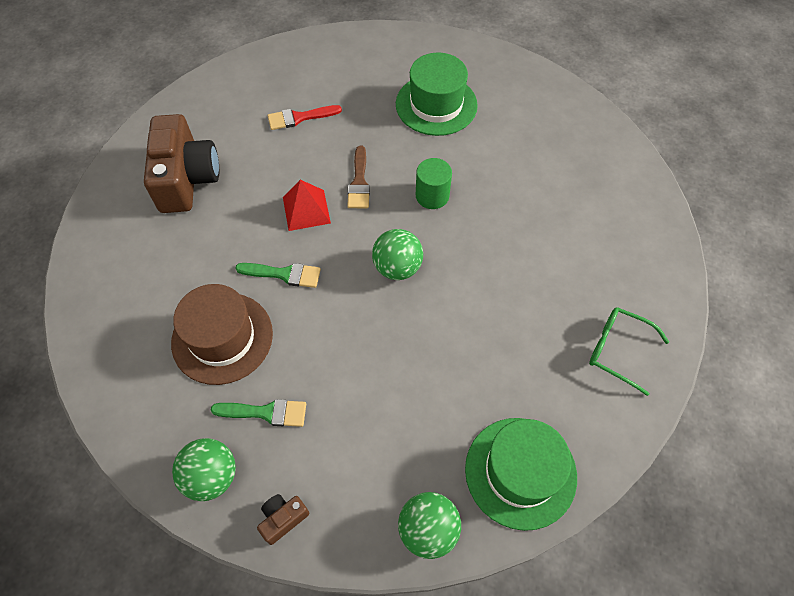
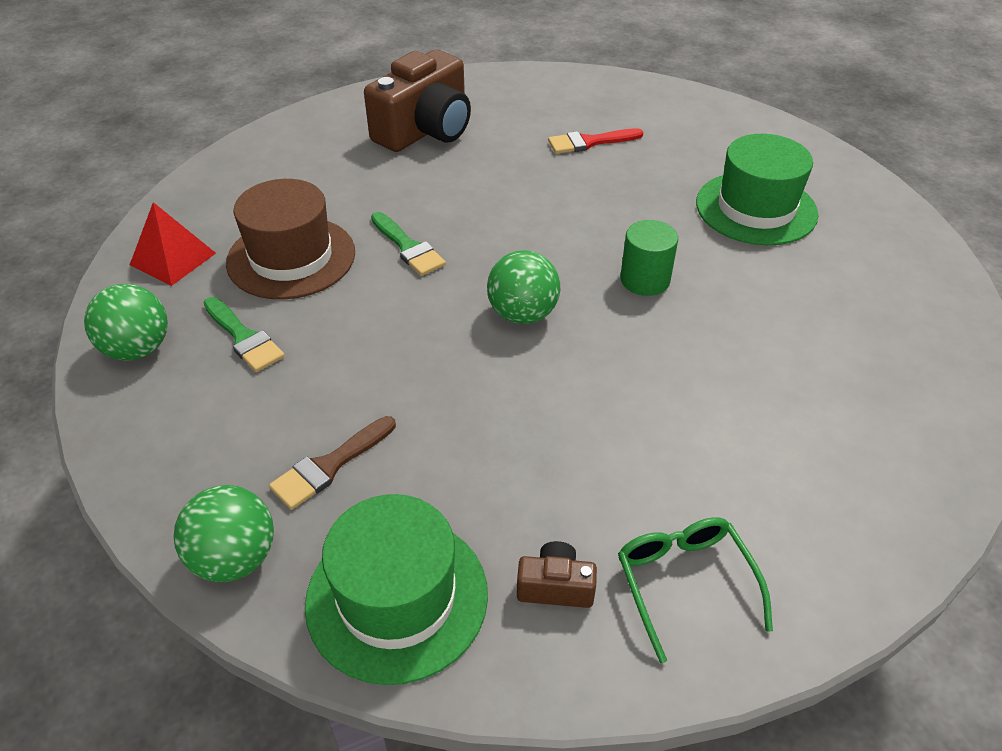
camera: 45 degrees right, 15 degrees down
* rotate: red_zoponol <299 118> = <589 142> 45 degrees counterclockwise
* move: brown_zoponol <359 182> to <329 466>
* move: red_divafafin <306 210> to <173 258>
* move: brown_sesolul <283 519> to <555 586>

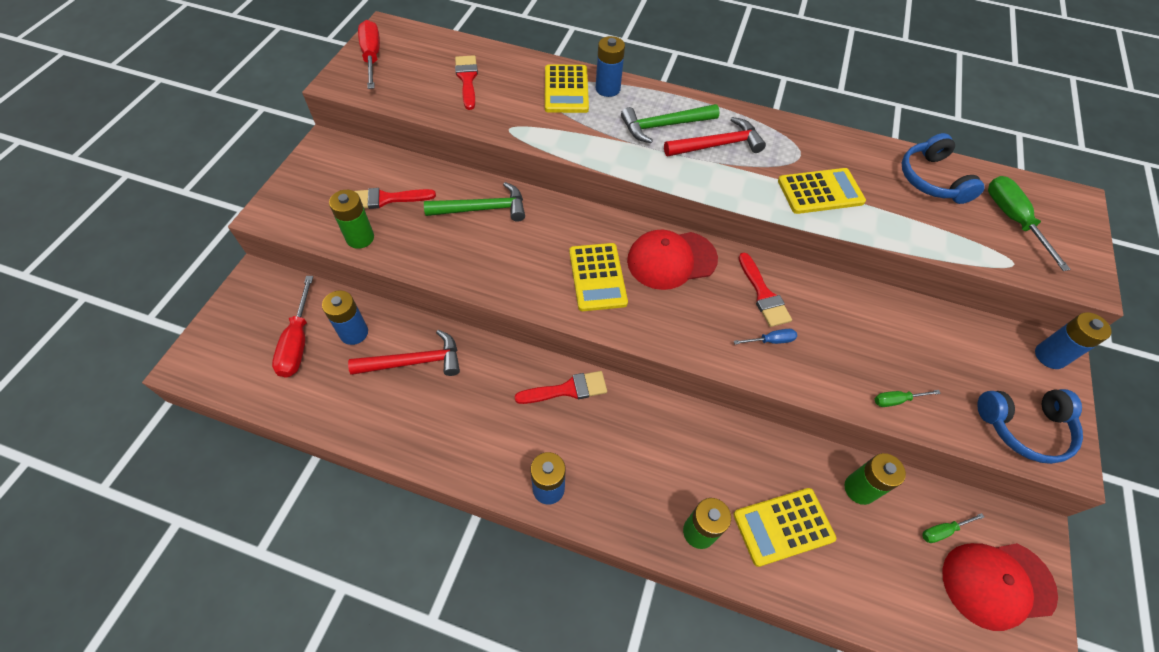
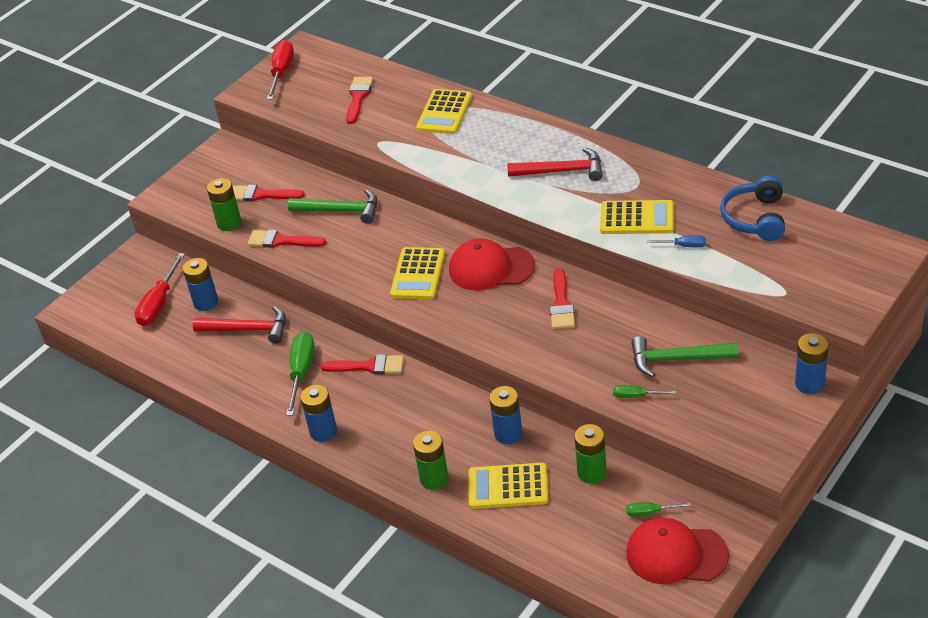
camera: 25 degrees right, 15 degrees down
* move: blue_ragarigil <607 89> to <508 434>
* move: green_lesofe <664 126> to <677 359>
* move: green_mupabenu <1012 220> to <301 372>
* move: blue_mupabenu <771 341> to <684 246>
* delete: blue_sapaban <1024 427>
* insert: red_zoponol <281 241>

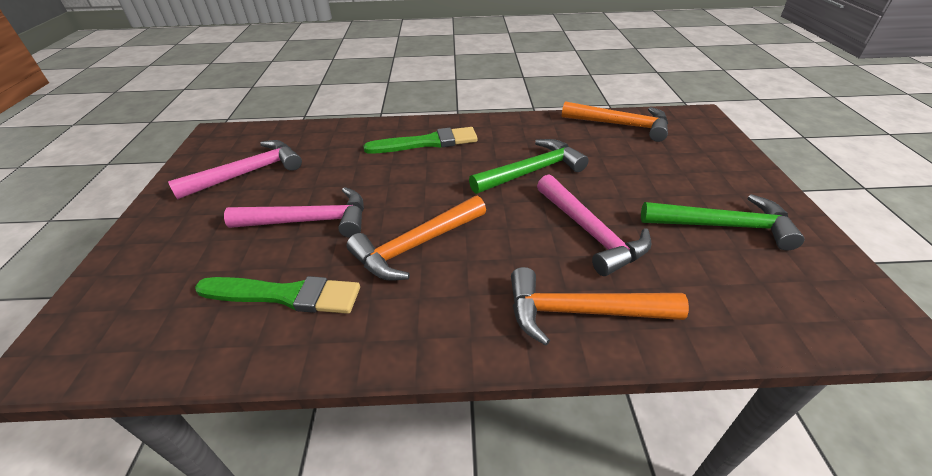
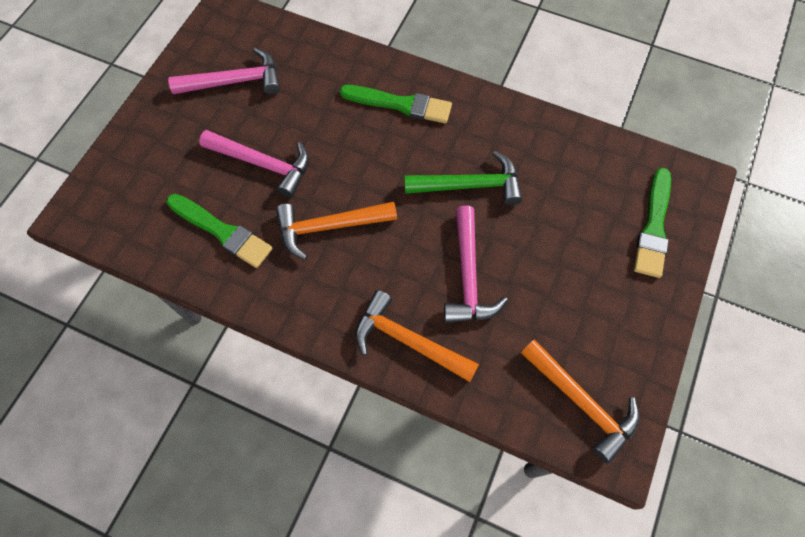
camera: 25 degrees right, 25 degrees up
* move: orange_lesofe <621 125> to <582 402>
* delete: green_lesofe <723 226>
* insert: green_zoponol <653 227>

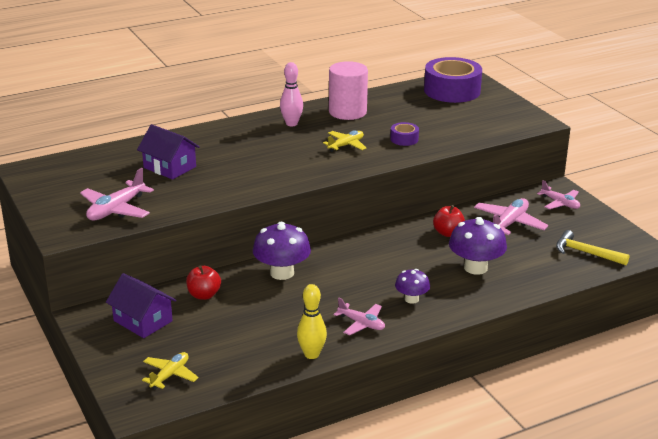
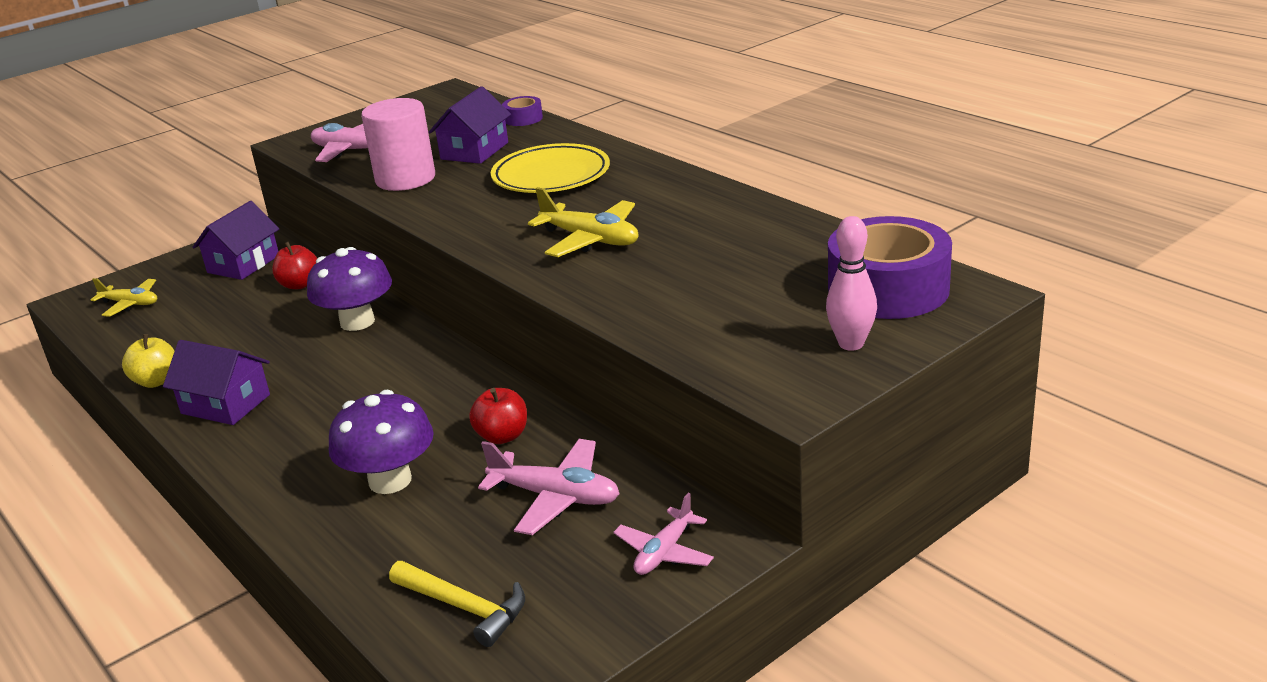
camera: 80 degrees right, 0 degrees up
* move: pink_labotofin <347 112> to <405 179>
* move: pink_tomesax <291 124> to <851 344>
* move: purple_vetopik <404 139> to <523 118>
* resize: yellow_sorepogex <346 145> = <590 240> x1.51
* rotate: yellow_lesofe <586 253> = <464 607> 105 degrees clockwise
* delete: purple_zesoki <411 299>
* replace: yellow_tomesax <311 354> to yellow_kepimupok <156 381>
* replace: pink_sorepogex <361 324> to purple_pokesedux <225 404>
* insert: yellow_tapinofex <551 176>

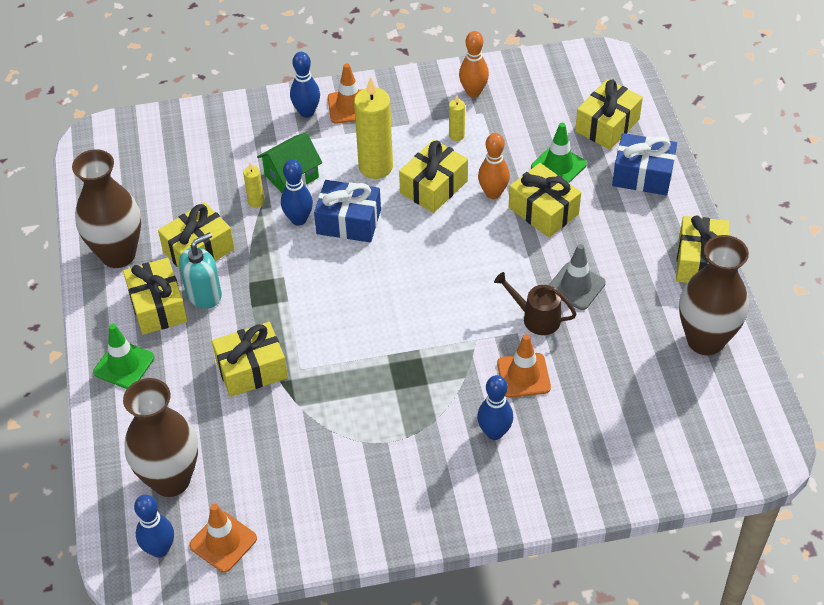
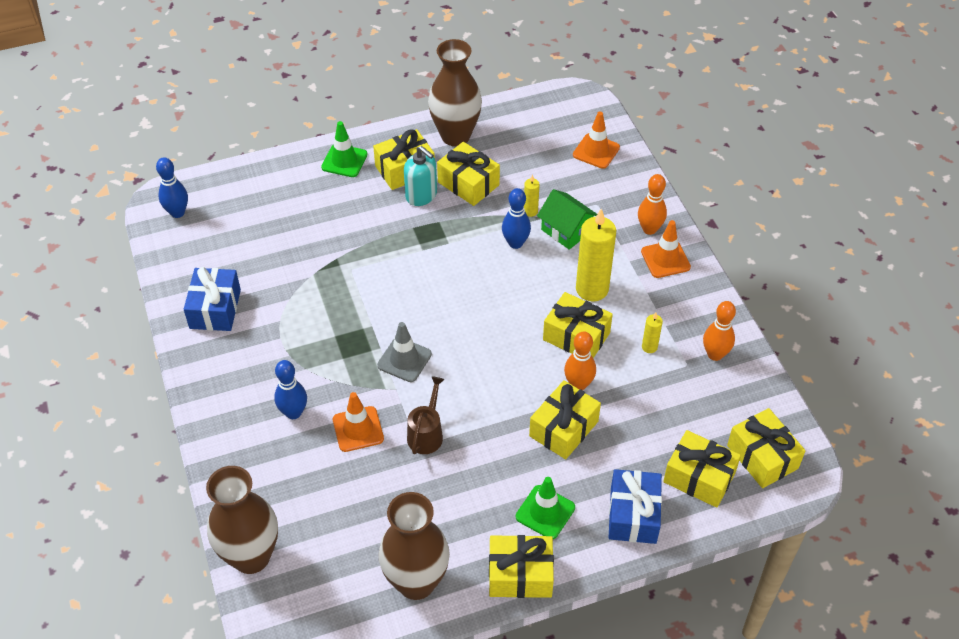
camera: 80 degrees right, 0 degrees up
* recolor: blue_tomesax <307 112> to orange_tomesax <649 229>
* move: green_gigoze <558 166> to <545 512>
* move: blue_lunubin <348 222> to <215 309>
* move: grey_gigoze <576 286> to <404 360>
* move: yellow_lunubin <251 369> to <762 457>
* move: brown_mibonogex <171 480> to <251 557>
* move: orange_gigoze <223 542> to <596 151>

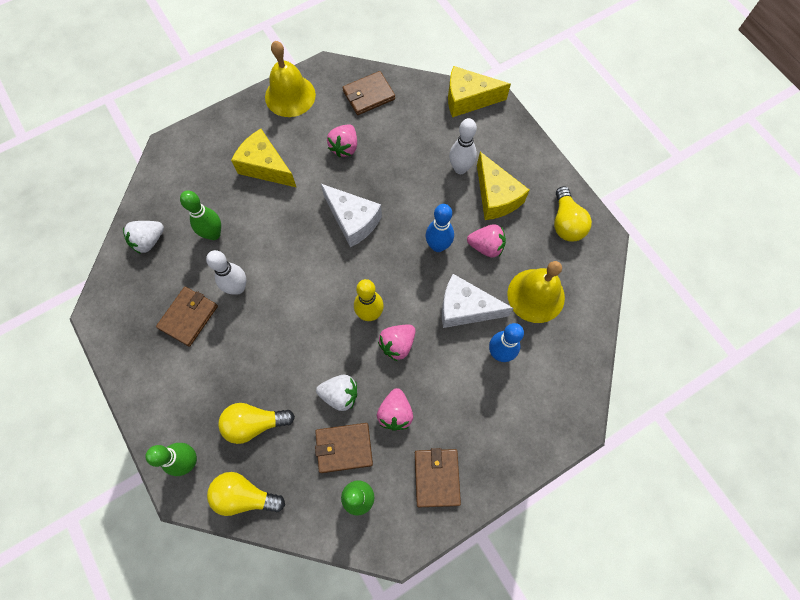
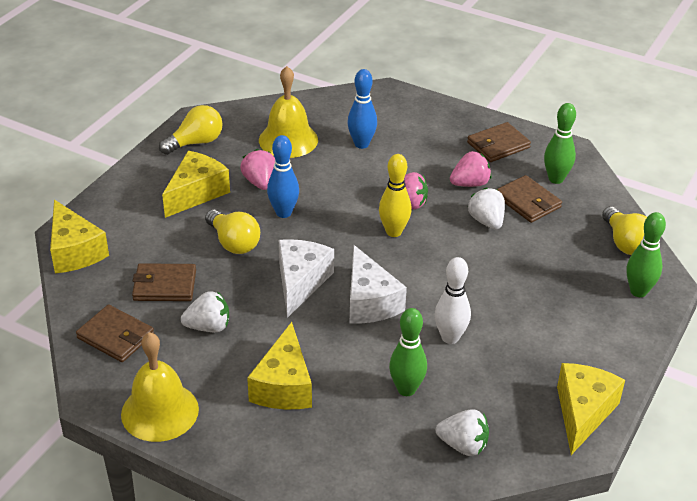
camera: 120 degrees left, 30 degrees down
* delete: white_tomesax <460 168>
* recolor: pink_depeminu <344 147> to white_depeminu <208 327>
* move: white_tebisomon <465 308> to <369 301>
* move: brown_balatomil <188 317> to <164 285>
* move: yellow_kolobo <254 423> to <233 243>
* insert: yellow_tebisomon <583 412>

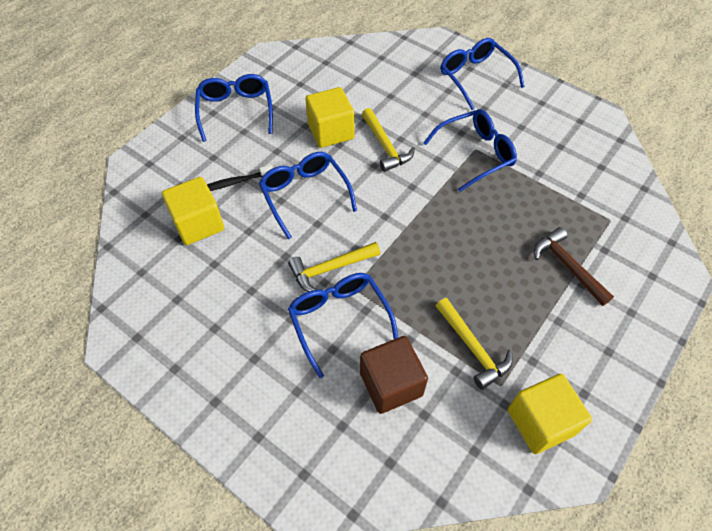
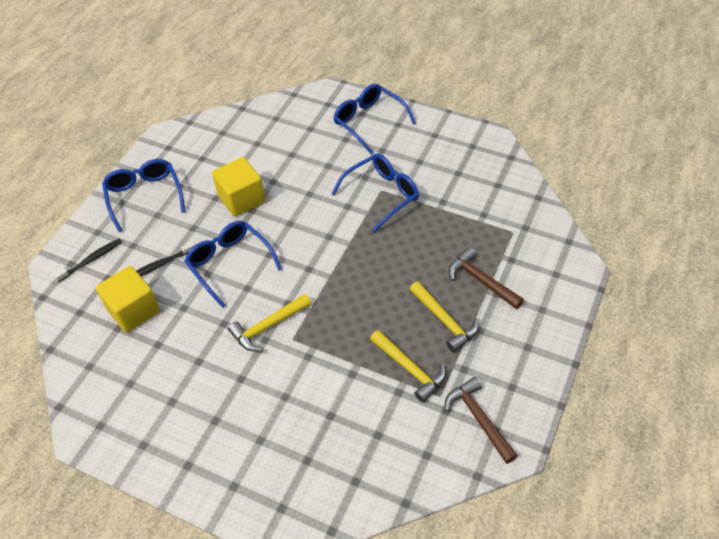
camera: 10 degrees left, 5 degrees down
* move: yellow_lesofe <385 146> to <445 321>
* delete: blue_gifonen <339 320>
* delete: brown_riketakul <391 384>
* replace: yellow_riketakul <540 422> to brown_lesofe <478 418>
* insert: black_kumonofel <91 260>

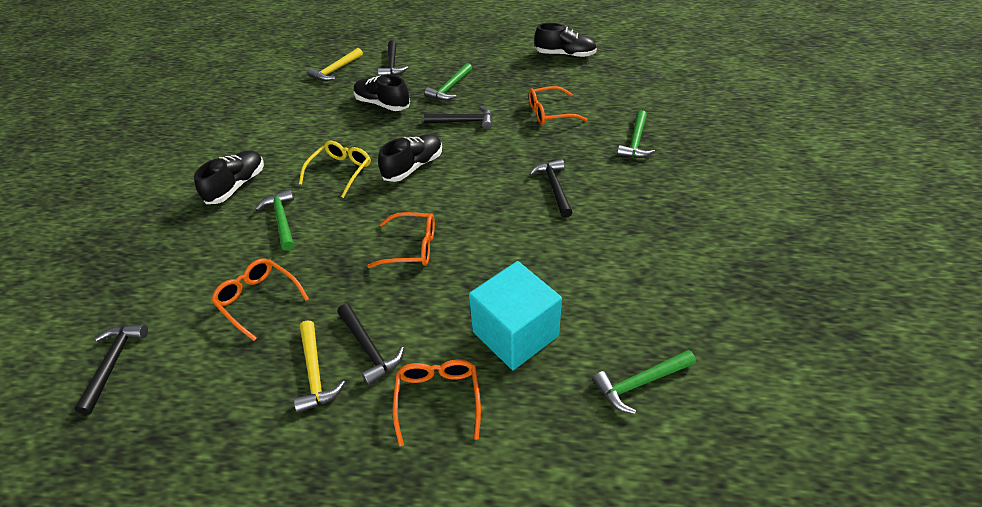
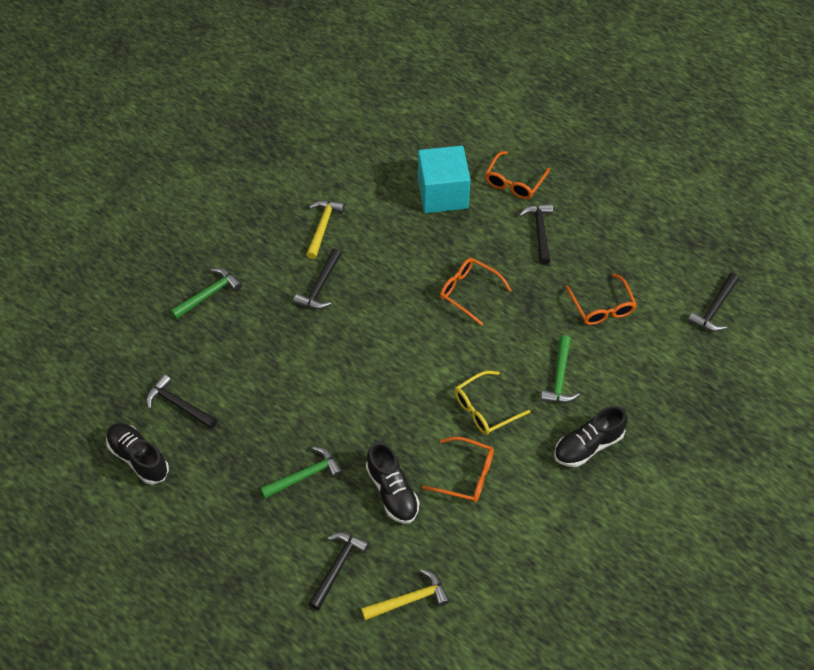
camera: 150 degrees left, 10 degrees up
* move: orange_gifonen <550 113> to <465 475>
* move: black_lesofe <463 121> to <179 405>
* delete: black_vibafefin <413 167>
* move: yellow_lesofe <315 373> to <322 227>
* delete: green_lesofe <640 383>

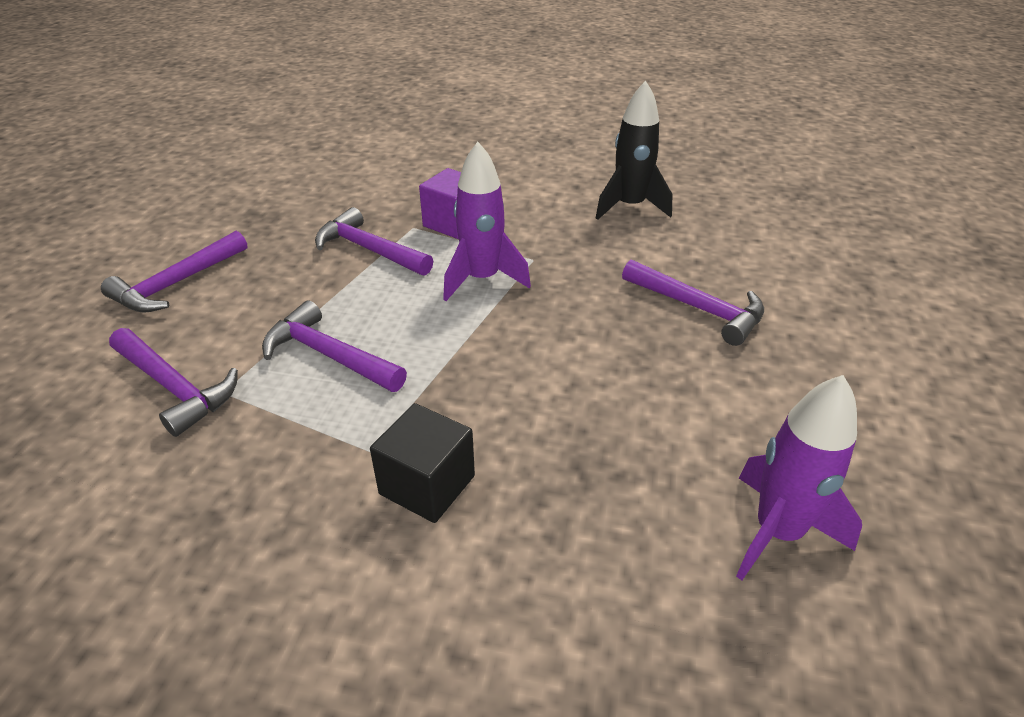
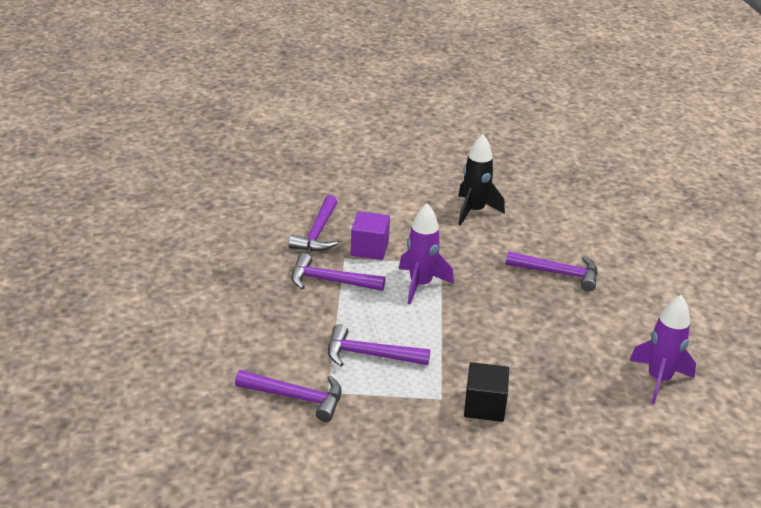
camera: 25 degrees left, 5 degrees down
* move: purple_lesofe <177 284> to <317 233>

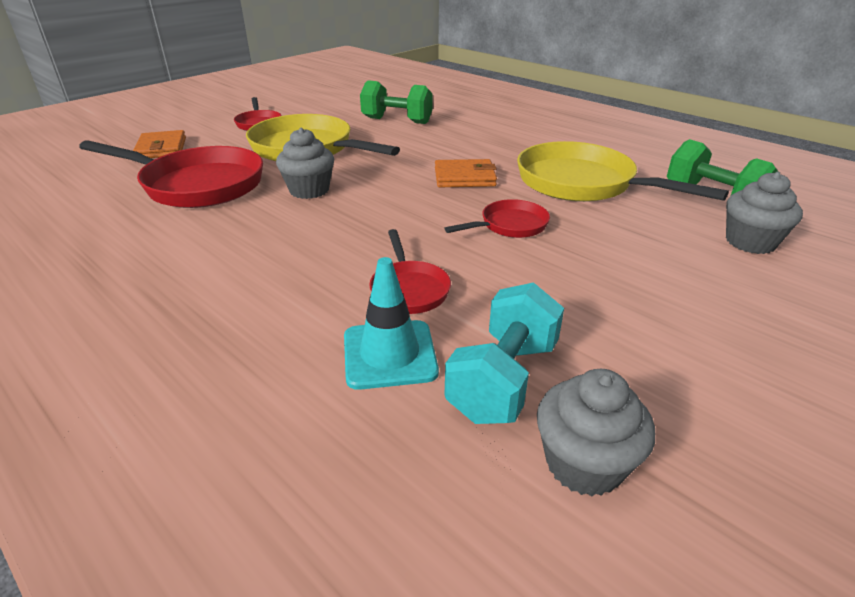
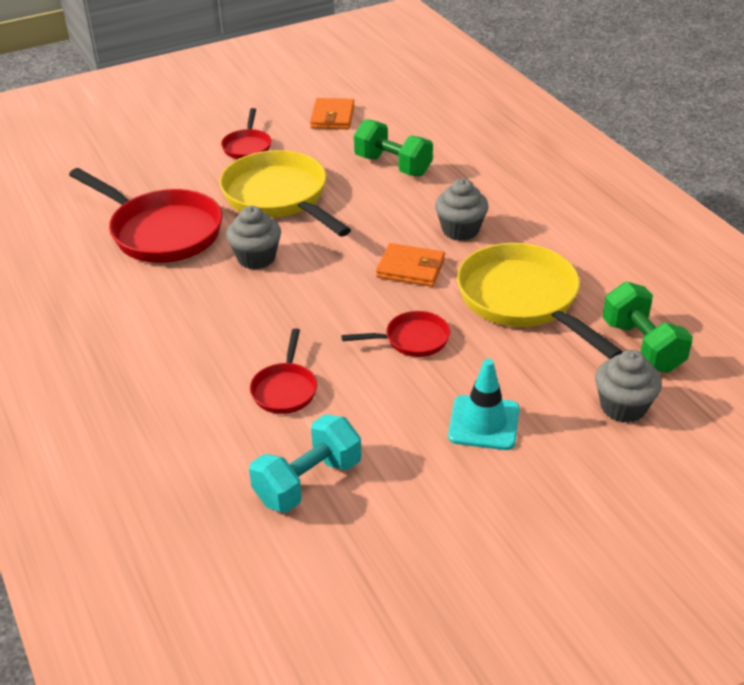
camera: 20 degrees right, 5 degrees up
* move: orange_balatomil <161 148> to <332 117>
* move: turquoise_gigoze <389 354> to <484 423>
* move: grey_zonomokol <584 464> to <460 230>

